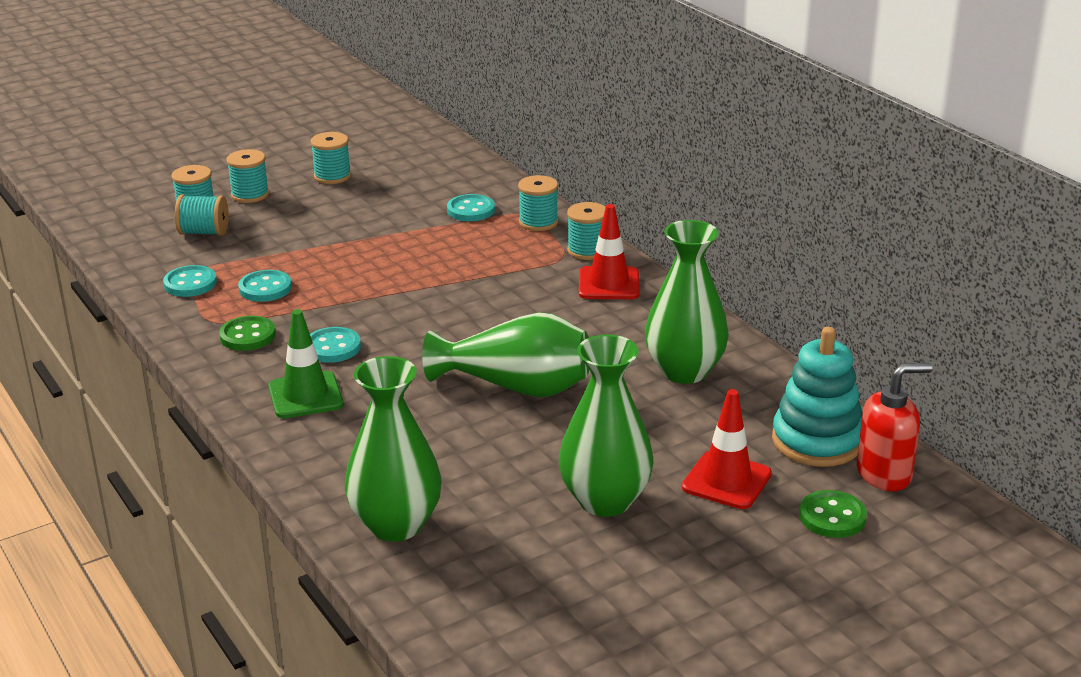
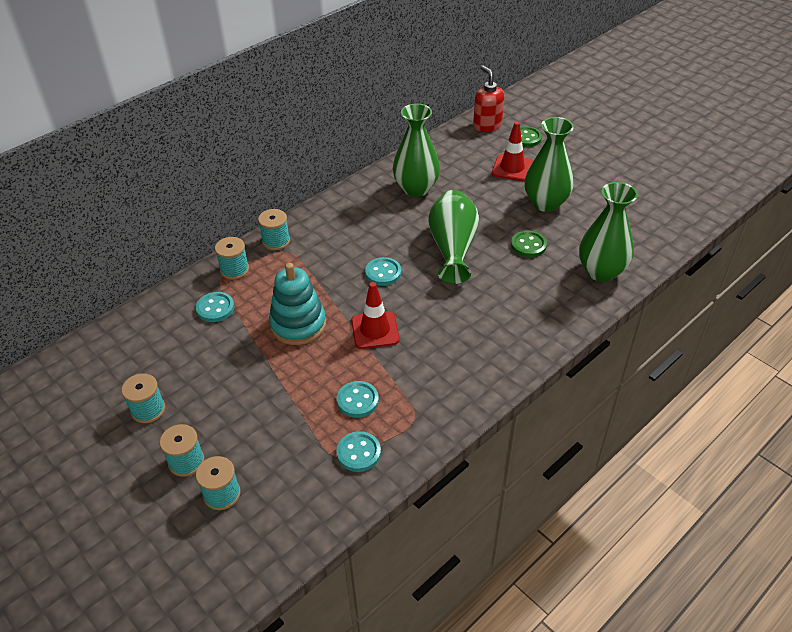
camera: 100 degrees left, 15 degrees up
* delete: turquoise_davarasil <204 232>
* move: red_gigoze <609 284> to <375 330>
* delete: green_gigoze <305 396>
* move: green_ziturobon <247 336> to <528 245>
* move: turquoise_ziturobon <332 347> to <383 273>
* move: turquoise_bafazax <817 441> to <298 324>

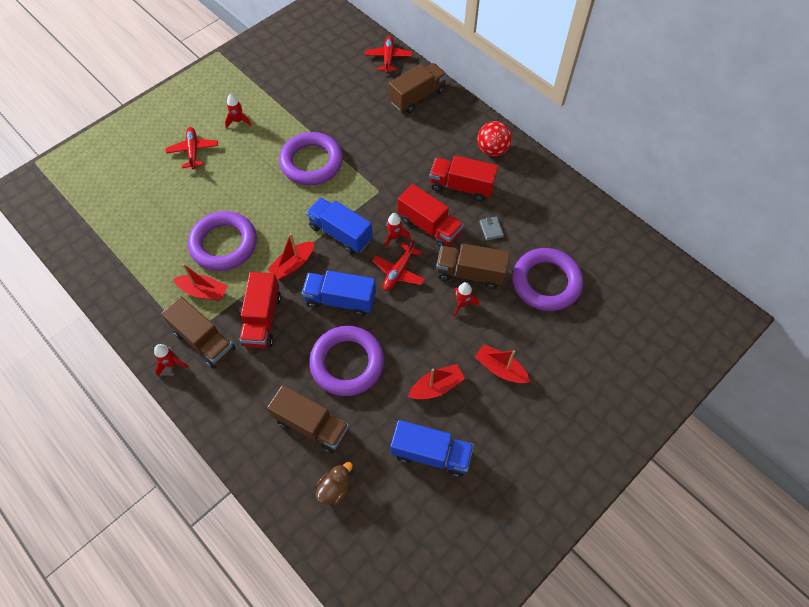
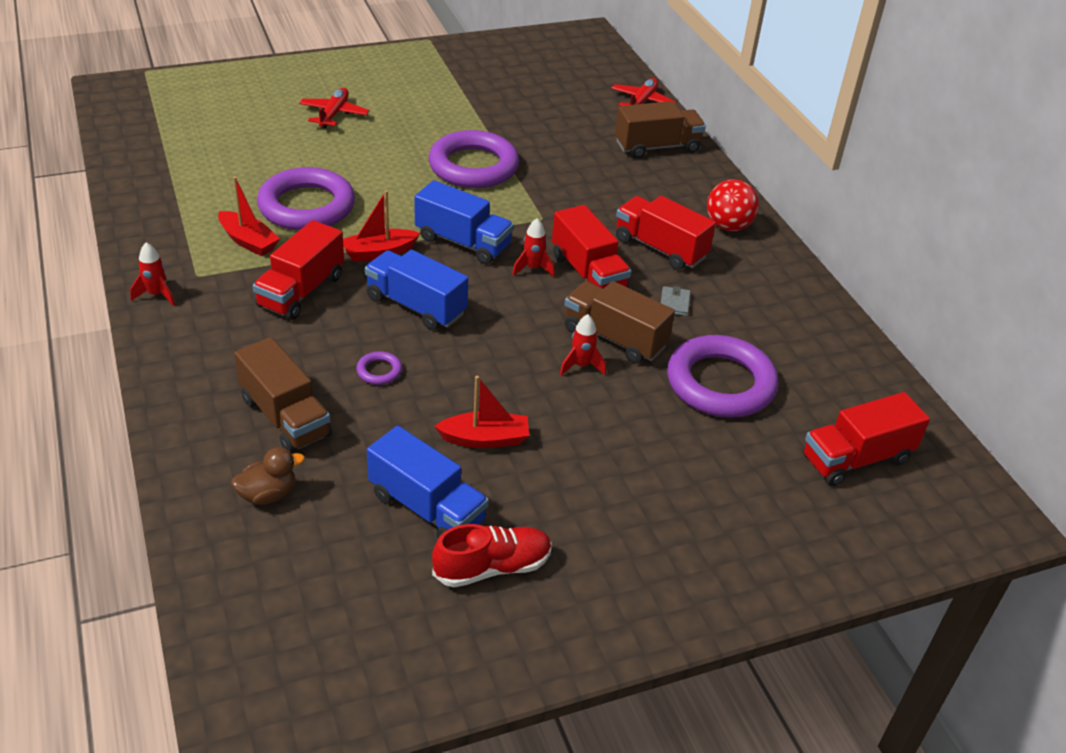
camera: 20 degrees right, 20 degrees down
* delete: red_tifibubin <238 121>
* rotate: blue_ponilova <340 233> = <463 242> 150 degrees clockwise
* delete: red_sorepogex <398 272>
* delete: brown_ponilova <204 341>
* resize: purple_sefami <347 363> = <379 371> x0.40
* delete: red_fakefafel <500 369>
* insert: red_ponilova <856 459>
* insert: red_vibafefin <492 567>

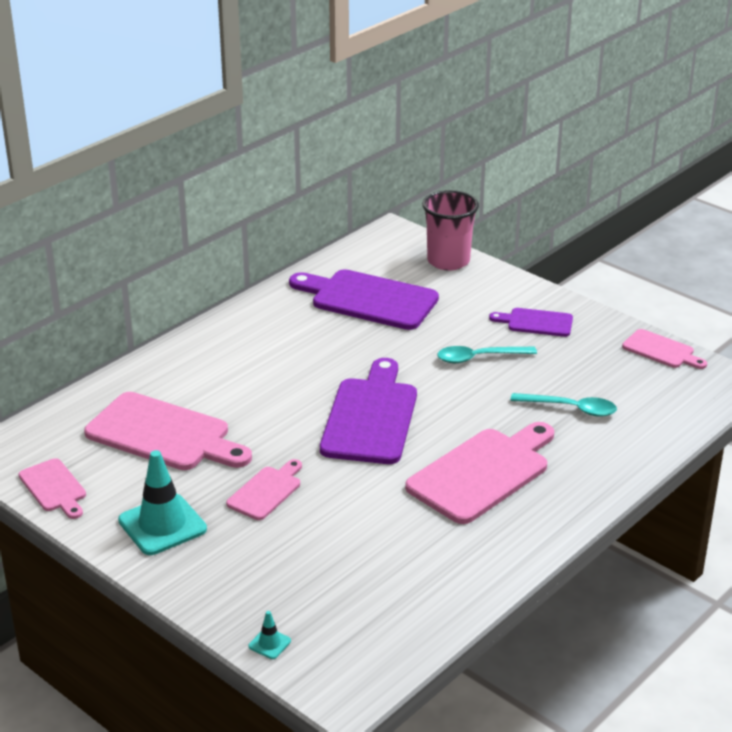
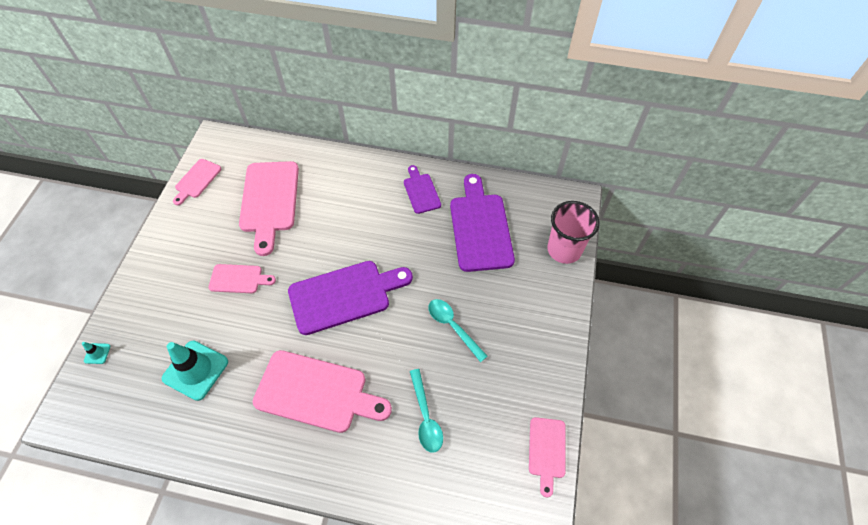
camera: 60 degrees right, 25 degrees up
* move: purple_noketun <536 322> to <421 191>
* move: turquoise_gigoze <162 525> to <195 370>

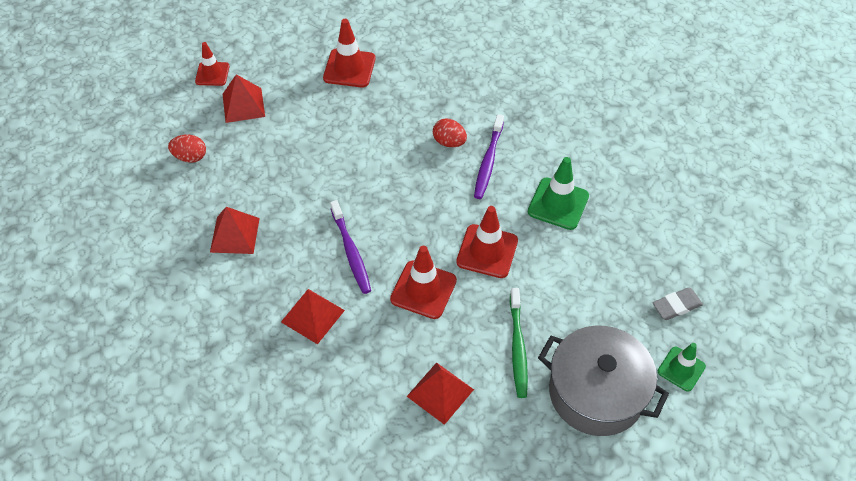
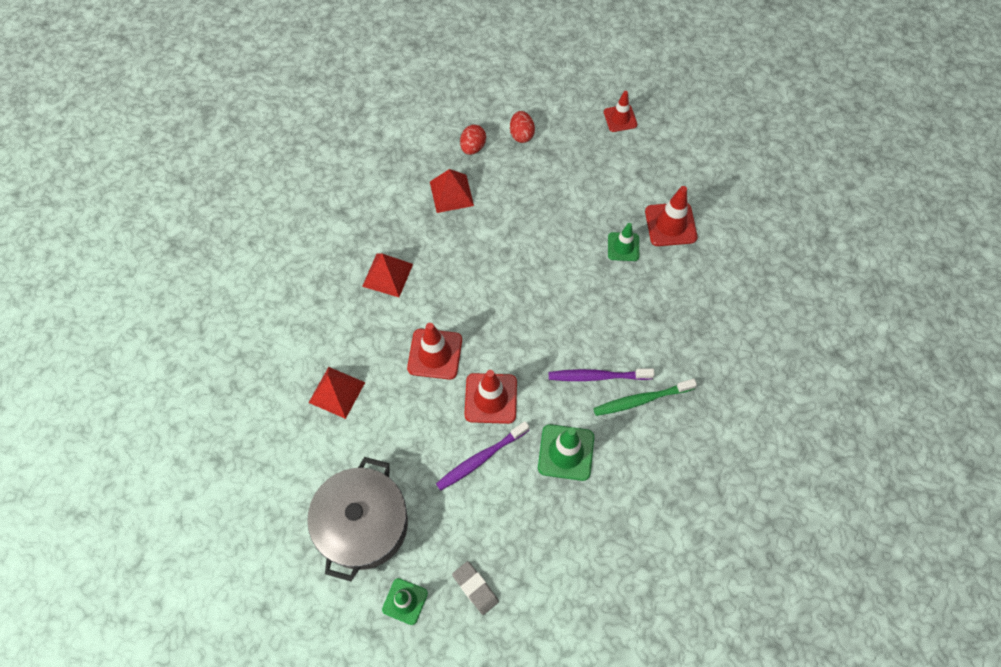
camera: 75 degrees right, 10 degrees up
* delete: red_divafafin <243 105>
* move: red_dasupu <449 142> to <473 147>
* move: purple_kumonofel <351 252> to <481 458>
* move: green_kumonofel <518 347> to <641 400>
* insert: green_gigoze <623 247>

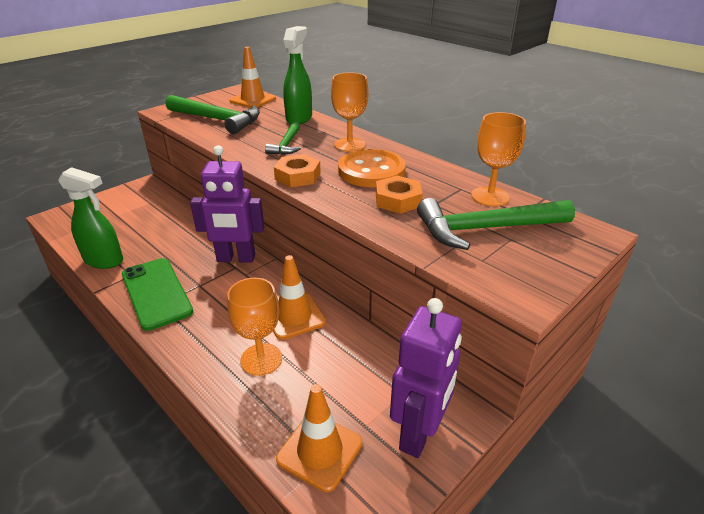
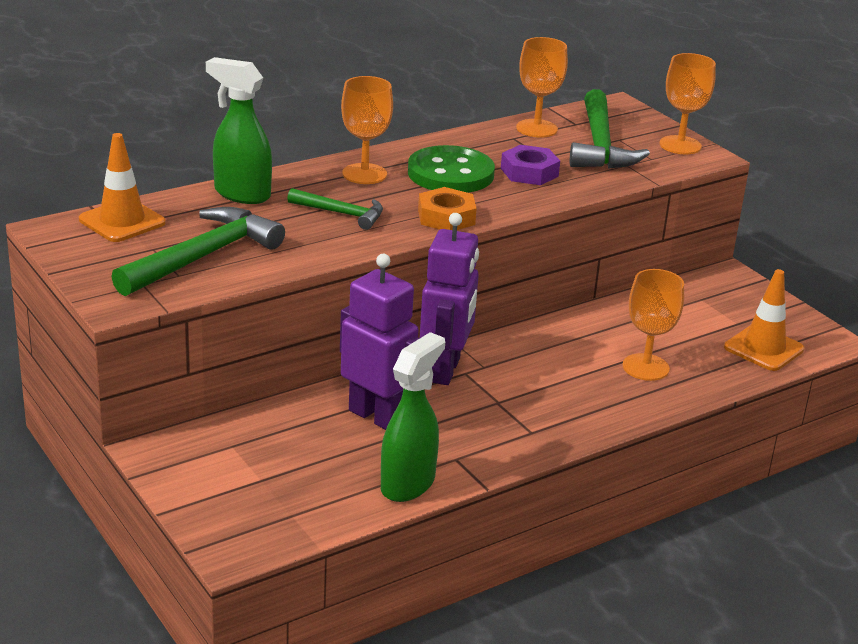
camera: 80 degrees left, 5 degrees down
* recolor: orange_ziturobon <371 171> to green_ziturobon <450 173>
* recolor: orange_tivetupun <398 200> to purple_tivetupun <529 172>
* delete: orange_gigoze <294 316>
* delete: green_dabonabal <156 293>
* move: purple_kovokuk <419 433> to <376 416>
* insert: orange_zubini <680 145>

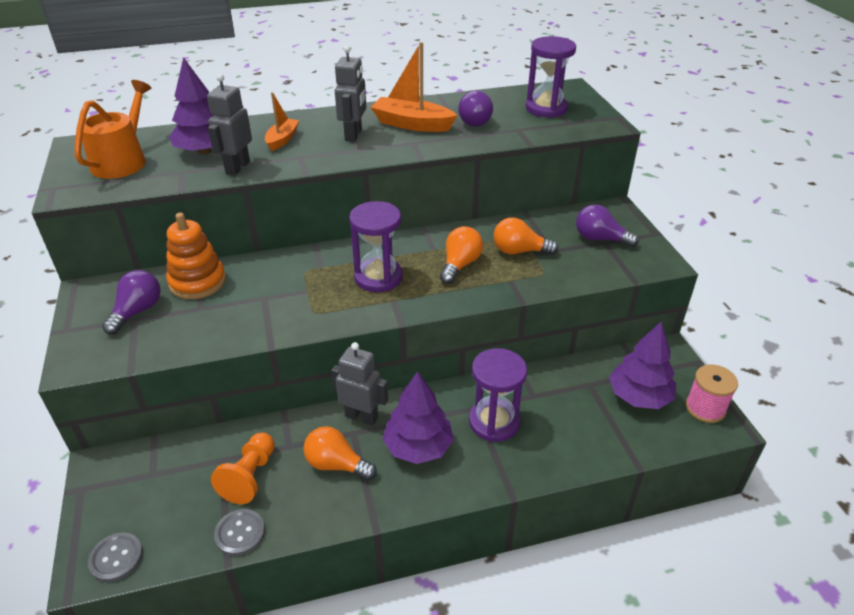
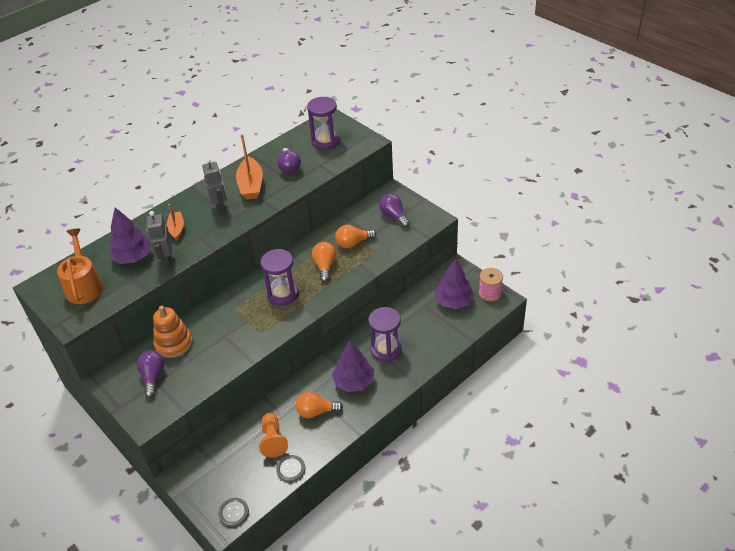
camera: 25 degrees left, 5 degrees up
* rotate: orange_fakefafel <412 124> = <251 185> 90 degrees counterclockwise
* rotate: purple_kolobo <600 239> = <394 216> 60 degrees clockwise
* delete: grey_kovokuk <361 416>

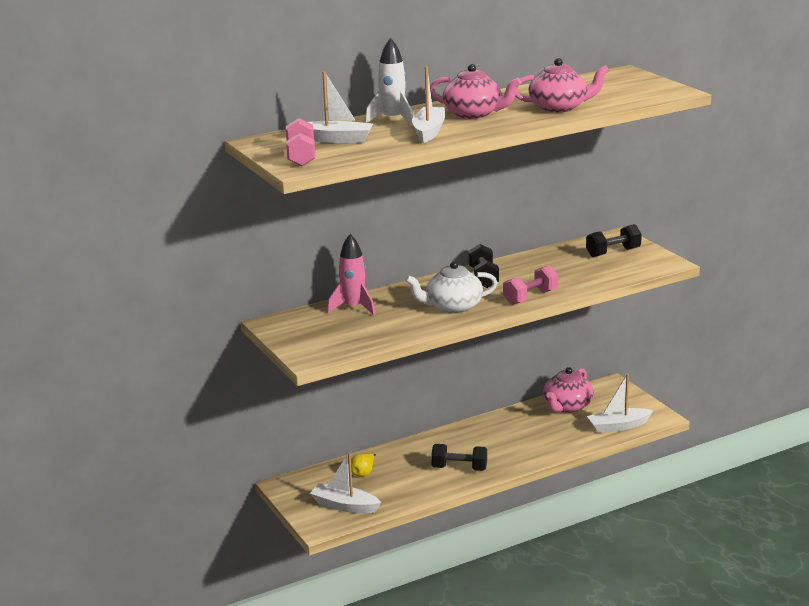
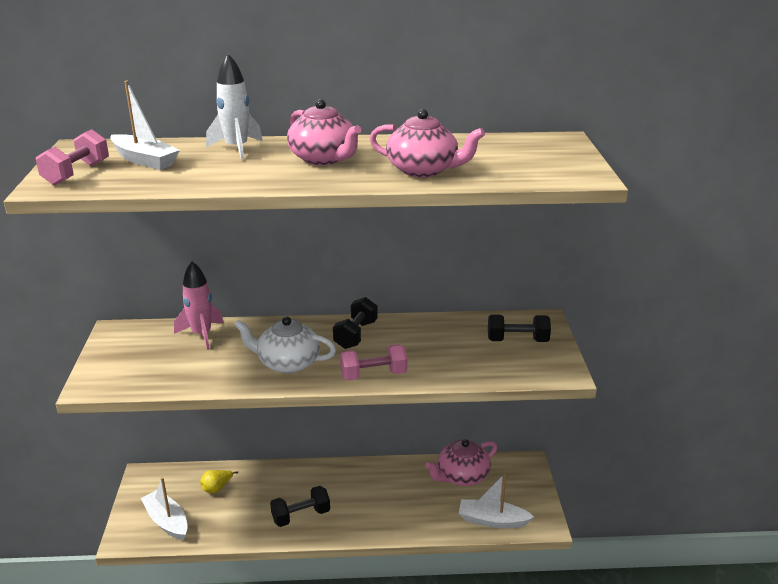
camera: 25 degrees right, 5 degrees up
* delete: white_fakefafel <429 131>
* rotate: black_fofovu <459 468> = <301 516> 60 degrees counterclockwise

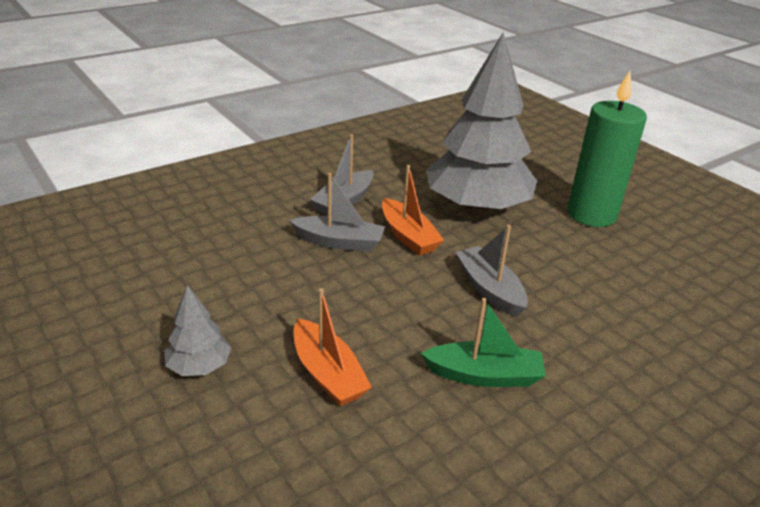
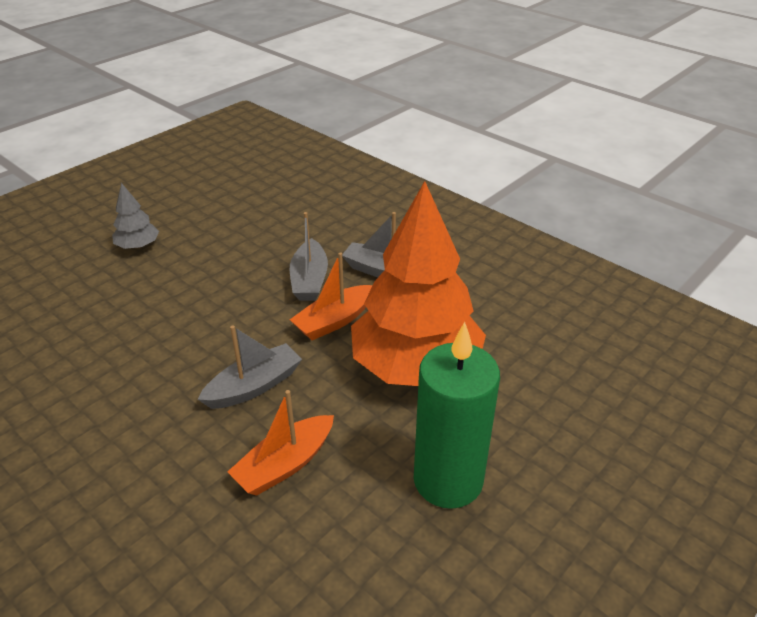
camera: 80 degrees right, 5 degrees up
* recolor: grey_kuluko <476 207> to orange_kuluko <416 366>
* move: orange_fakefafel <327 374> to <285 464>
* delete: green_fakefafel <484 375>

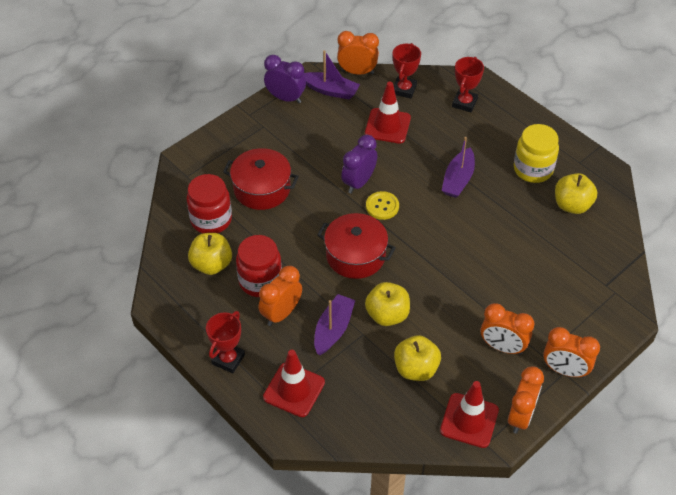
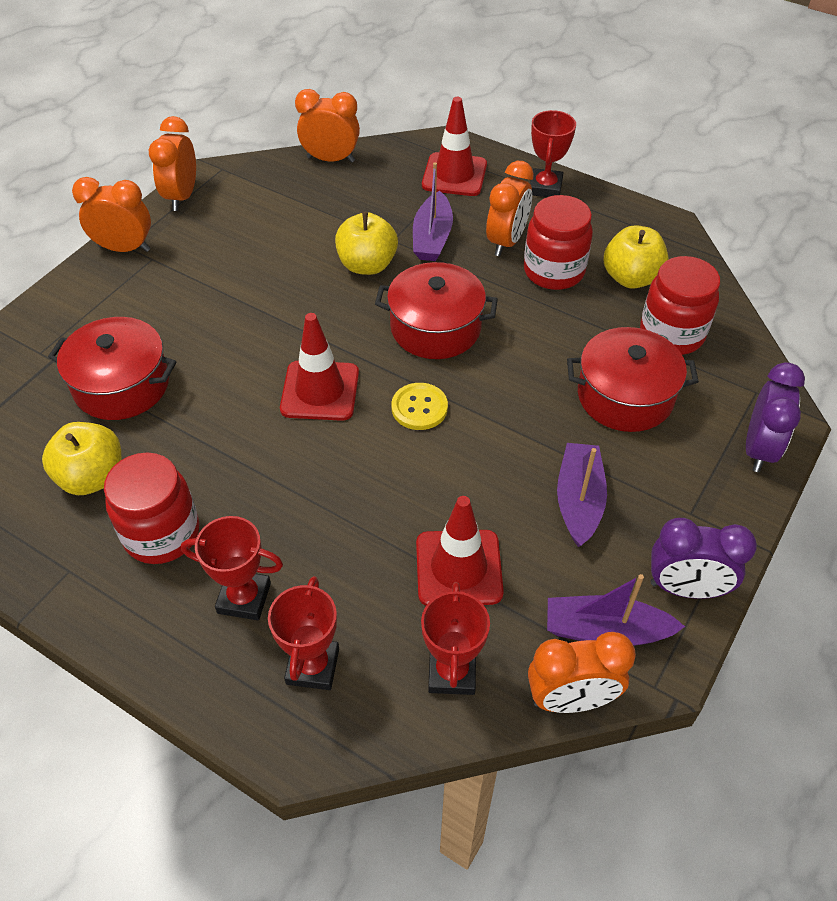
camera: 165 degrees right, 0 degrees up
* recolor: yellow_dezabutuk <533 169> to red_dezabutuk <162 534>
* move: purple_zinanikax <359 182> to <758 449>
* move: purple_fakefafel <458 180> to <579 500>
* move: orange_zinanikax <502 347> to <330 159>
* delete: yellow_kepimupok <416 369>
* move: red_gigoze <469 420> to <320 391>
* insert: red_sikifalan <122 385>
* insert: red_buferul <244 598>

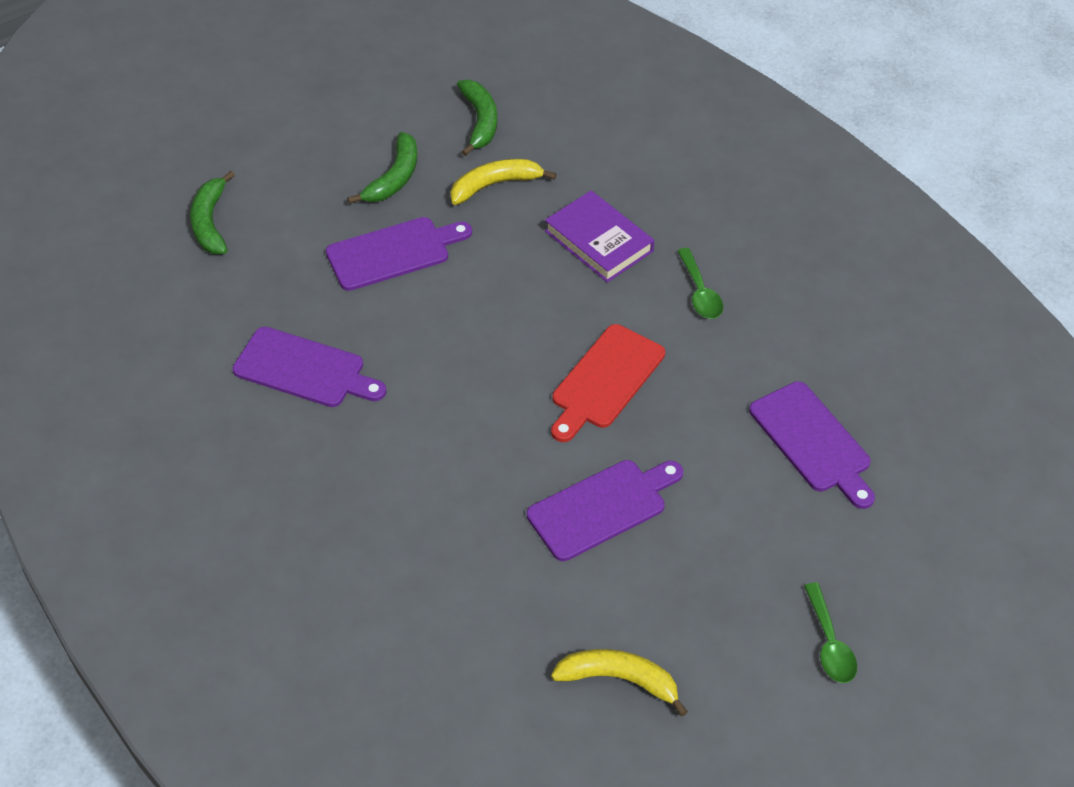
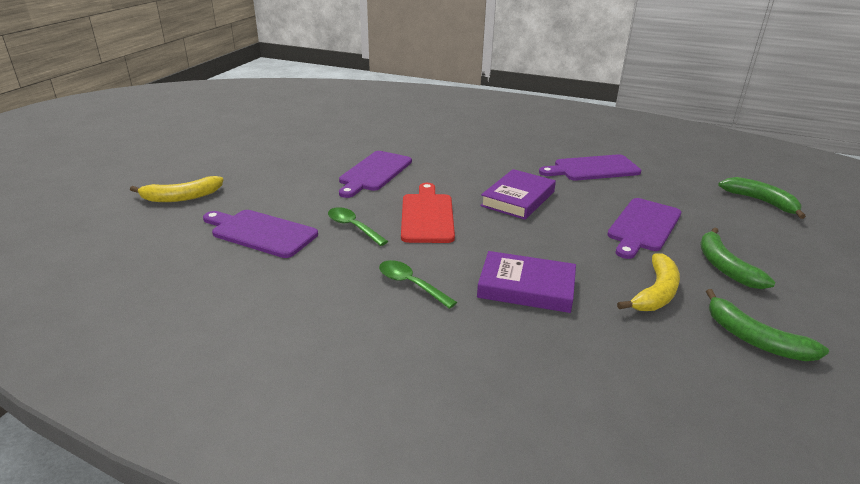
camera: 145 degrees right, 20 degrees down
* move: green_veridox <829 643> to <353 227>
* move: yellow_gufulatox <619 680> to <181 197>
* insert: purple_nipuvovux <518 199>

